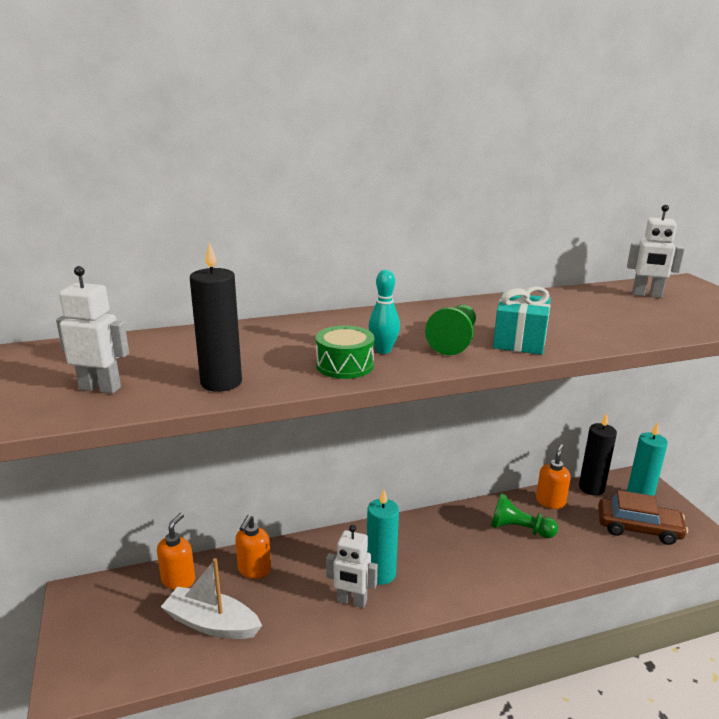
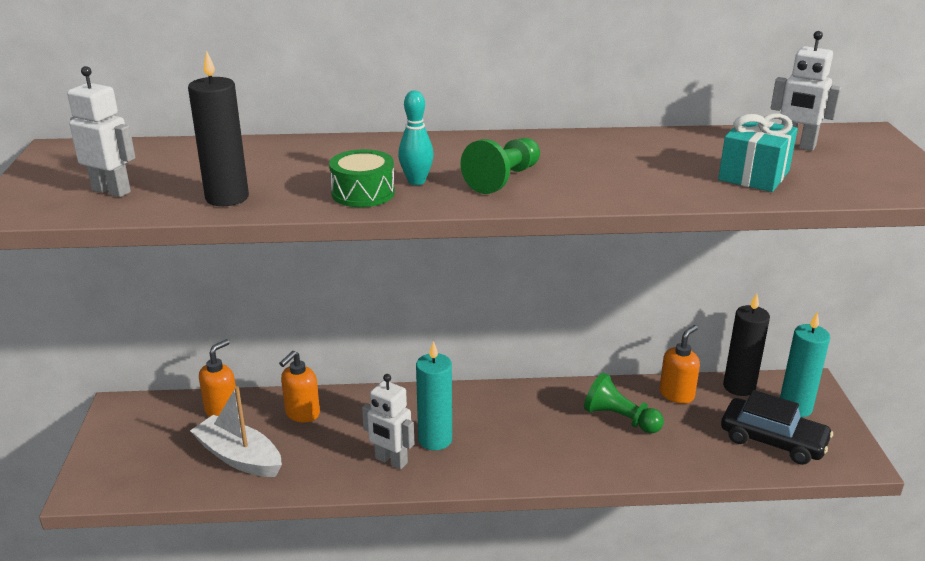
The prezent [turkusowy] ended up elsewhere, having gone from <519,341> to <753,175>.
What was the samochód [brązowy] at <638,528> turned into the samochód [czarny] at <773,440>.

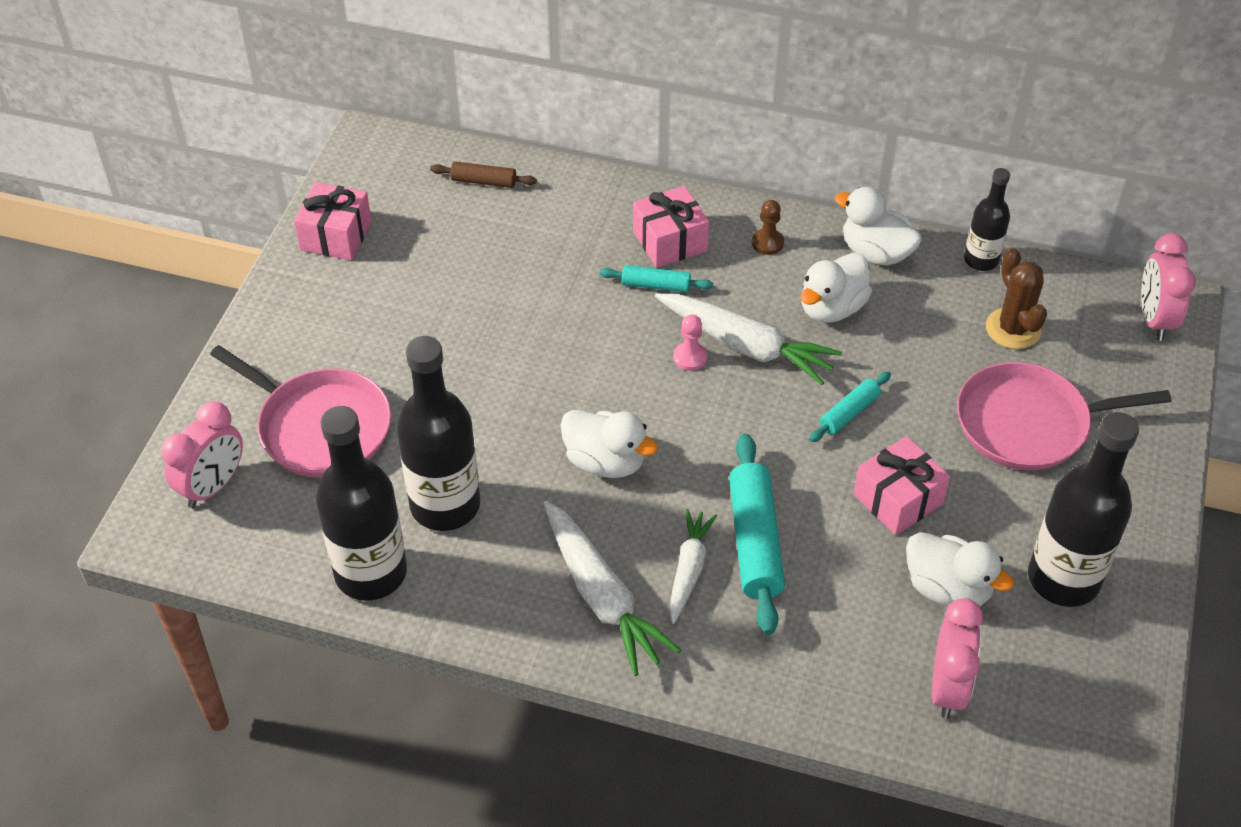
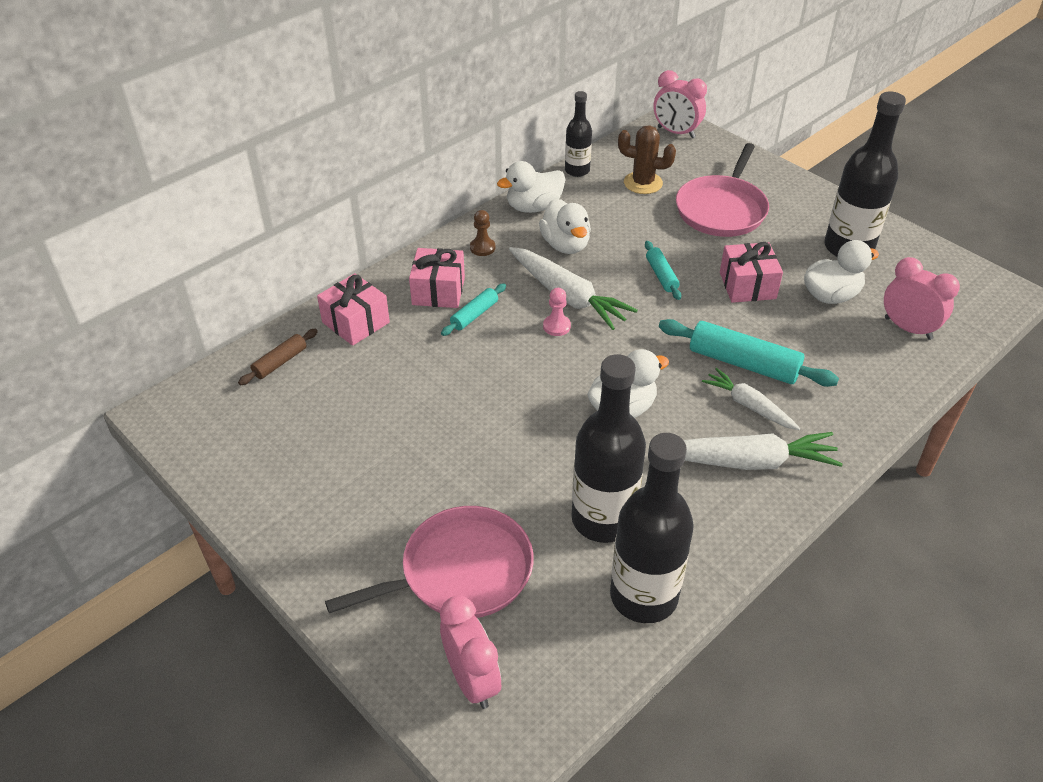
The prezent [różowy] ended up elsewhere, having gone from <336,236> to <356,322>.
The marchewka [biały] at <745,346> ended up facing another way, 75 degrees clockwise from before.

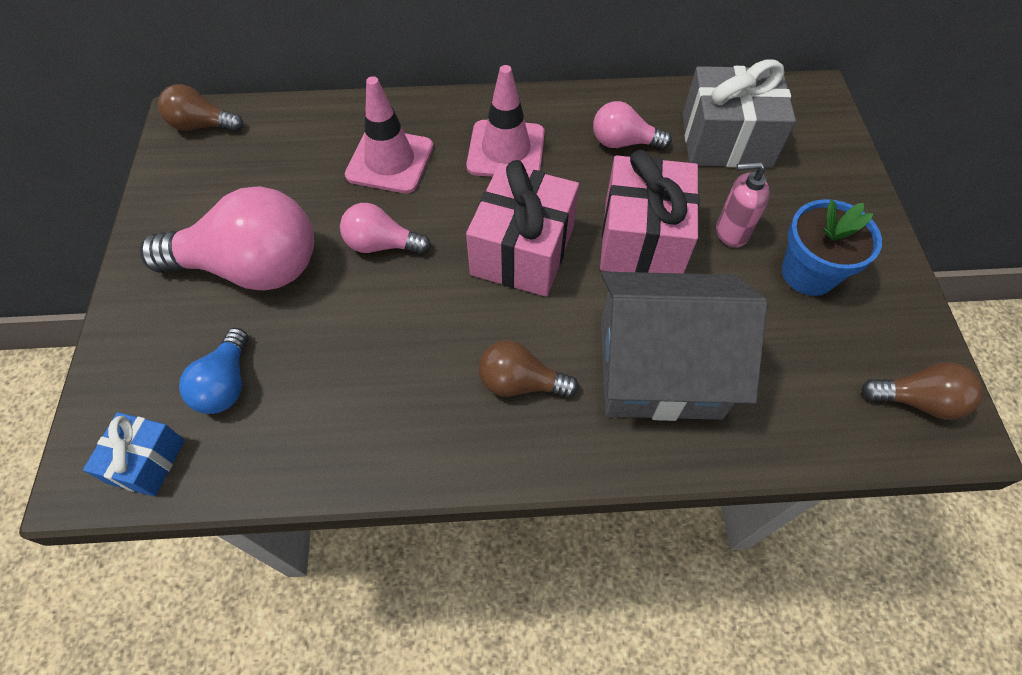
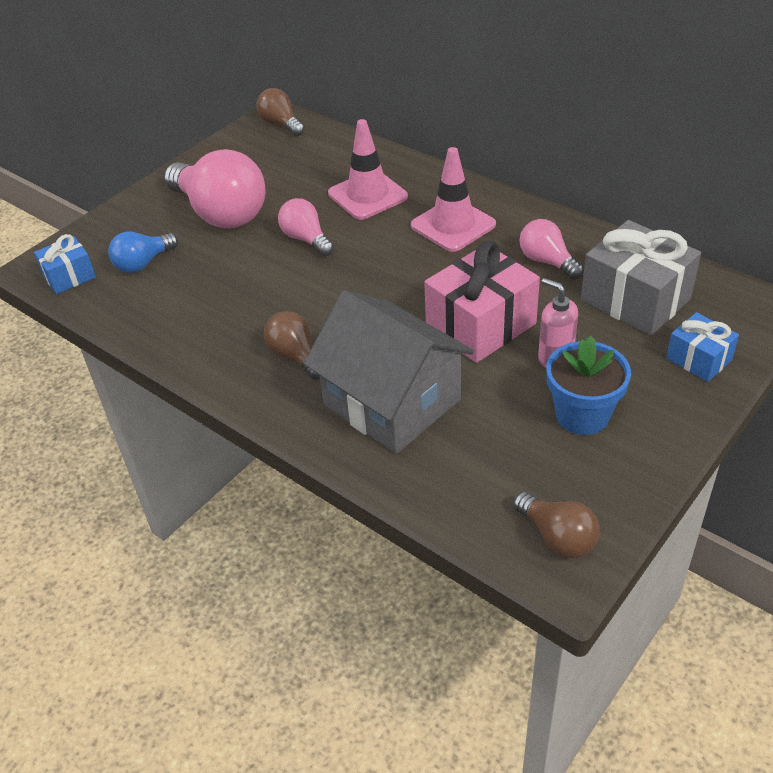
The second view lost the prezent [różowy] at <523,250>.
The second view gained the prezent [niebieski] at <699,359>.

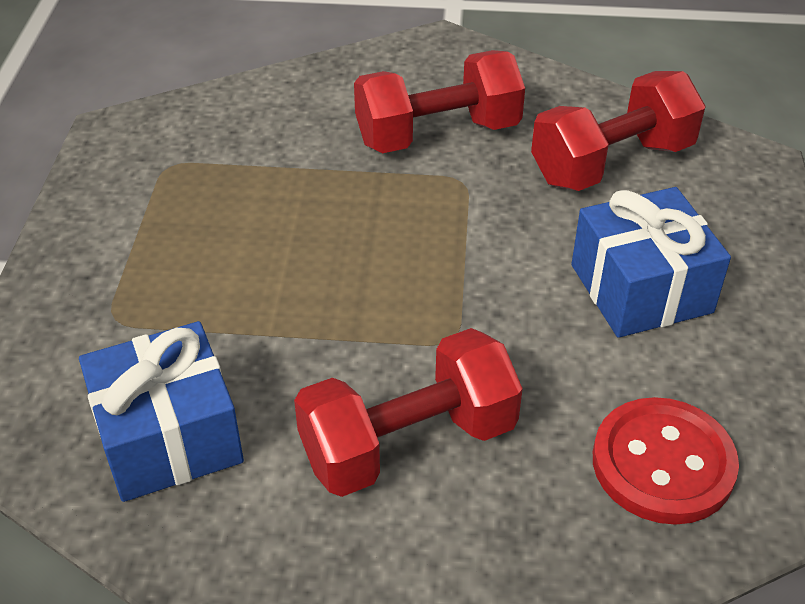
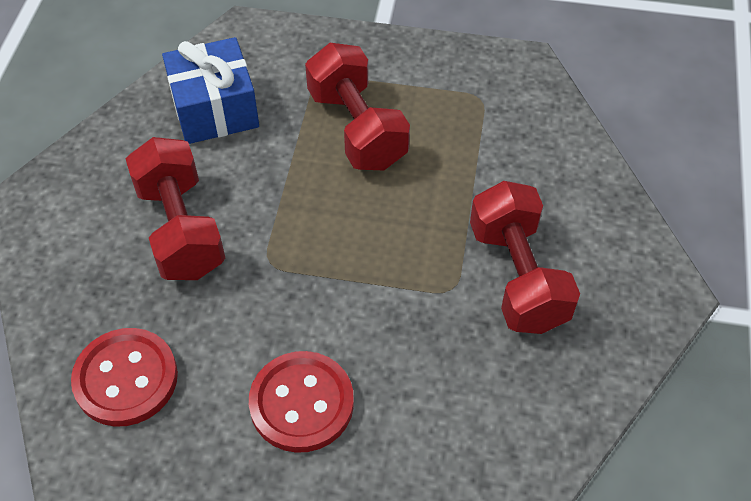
The hantel [czerwony] ended up elsewhere, having gone from <611,163> to <357,128>.
Where the prezent [niebieski] stood at <641,288>, the guzik [czerwony] came to stand at <301,403>.

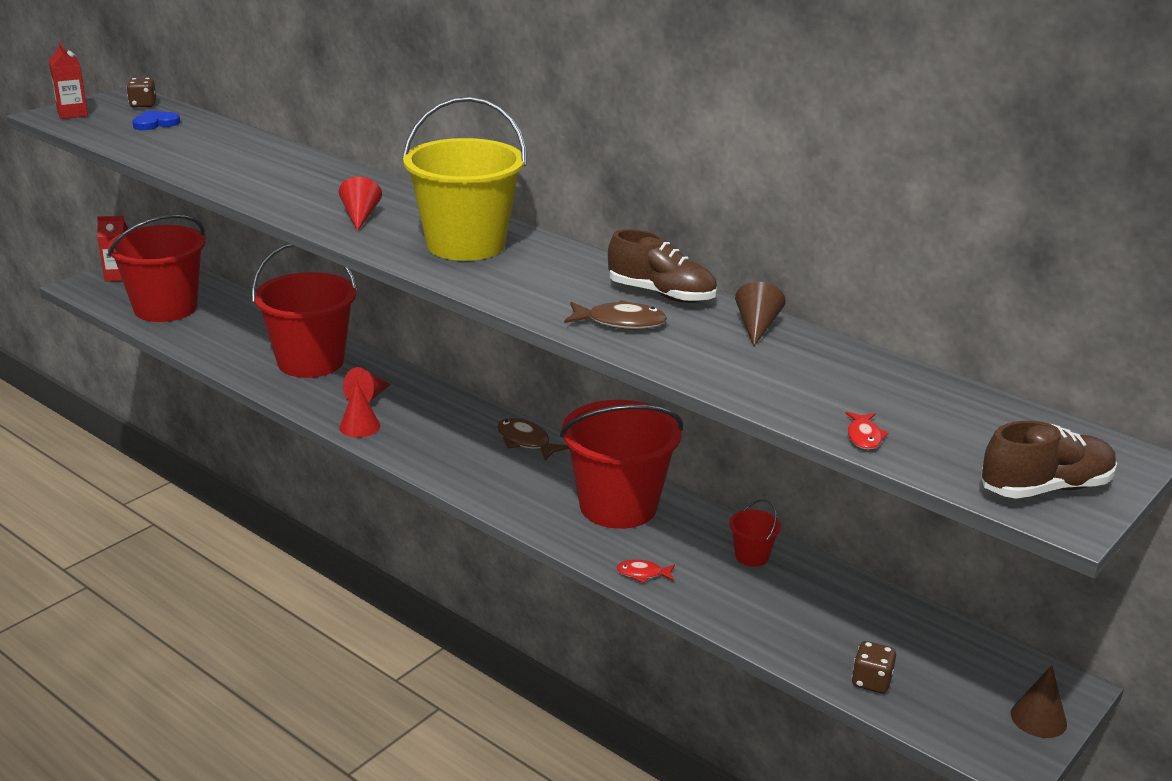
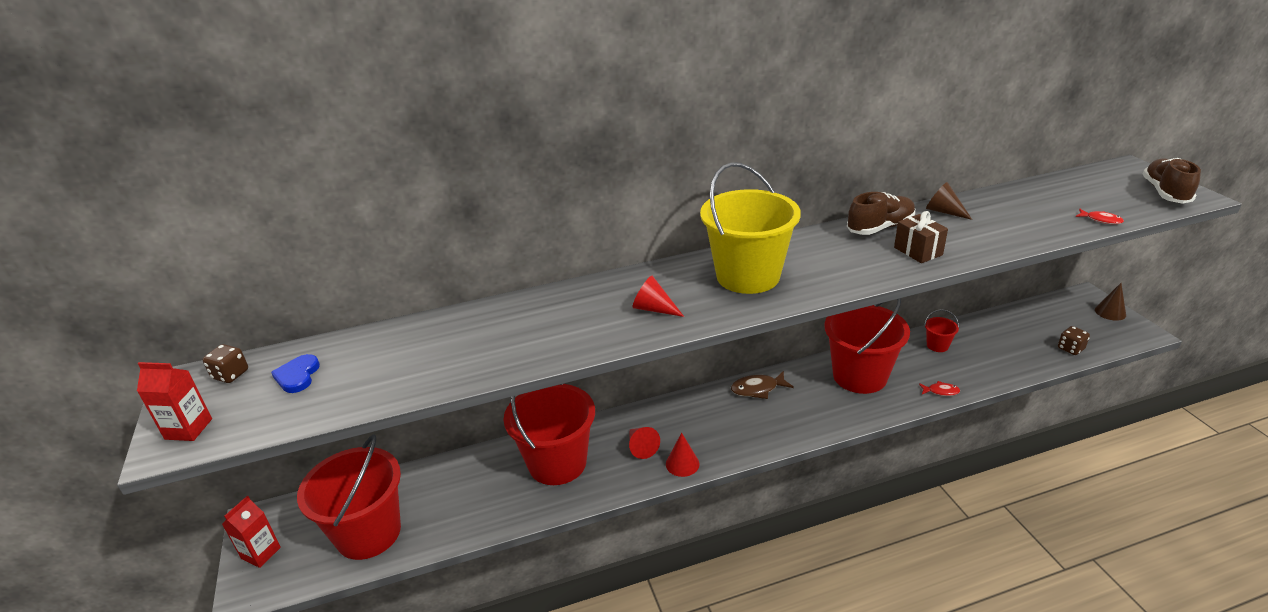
Where the ryba [brązowy] stood at <620,322>, the prezent [brązowy] came to stand at <918,251>.
The ryba [czerwony] at <642,574> ended up facing another way, 120 degrees counterclockwise from before.

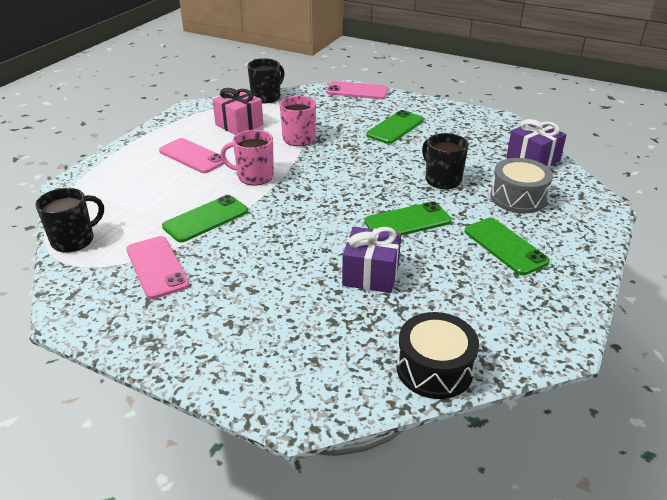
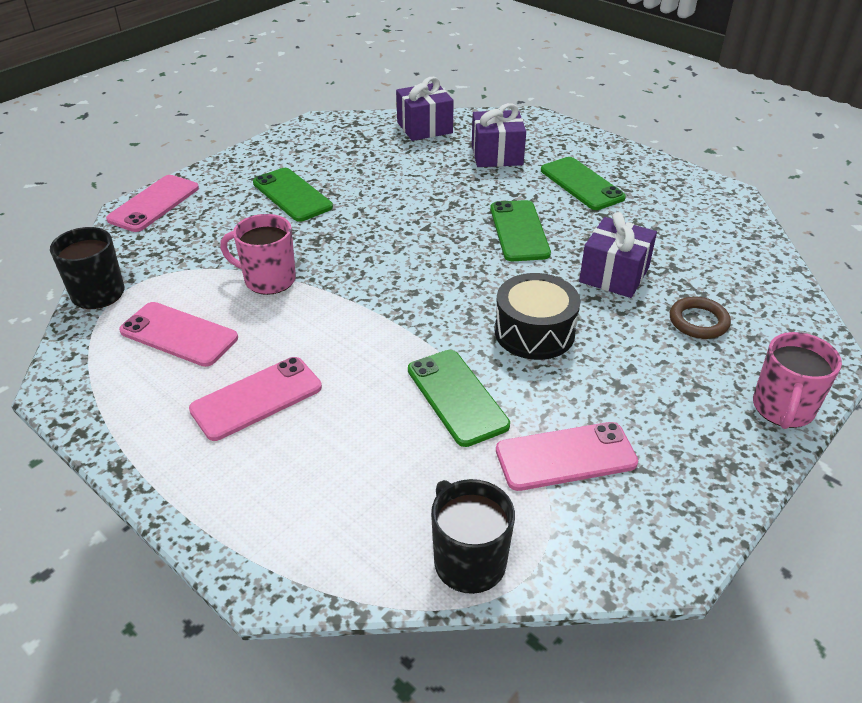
Where the prezent [różowy] stood at <239,125>, the telefon [różowy] came to stand at <179,334>.
The kubek [różowy] ended up elsewhere, having gone from <254,176> to <782,409>.
The second view lost the kubek [czarny] at <442,180>.
Where the bęben [szary] stood at <518,197>, the prezent [fioletowy] came to stand at <497,155>.
The telefon [zielony] at <505,246> ended up facing another way, 75 degrees clockwise from before.
The bęben [czarny] ended up elsewhere, having gone from <434,368> to <534,332>.
The second view gained the pierścień [brązowy] at <698,321>.

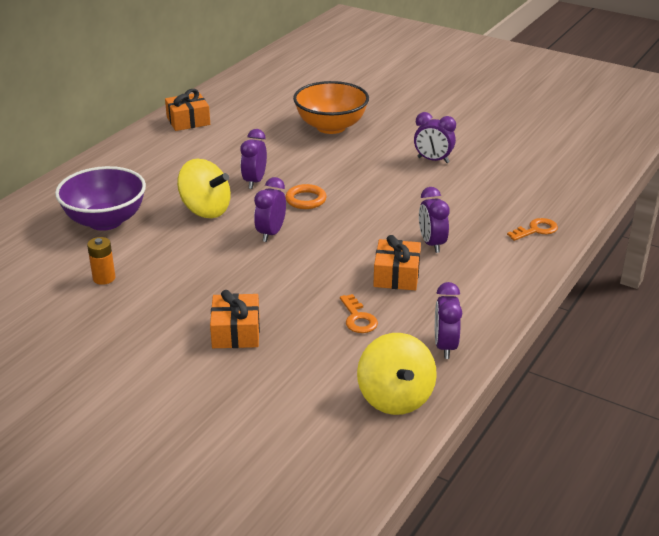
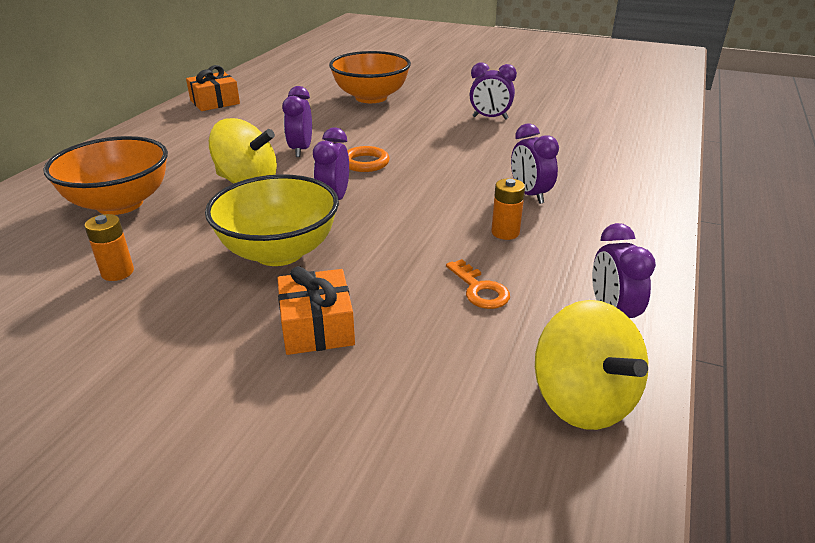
What was the miska [fioletowy] at <105,221> turned into the miska [pomarańczowy] at <120,204>.
The second view lost the klucz [pomarańczowy] at <536,230>.
Where the prezent [pomarańczowy] stood at <396,275>, the bateria [pomarańczowy] came to stand at <505,232>.
The second view gained the miska [żółty] at <279,252>.

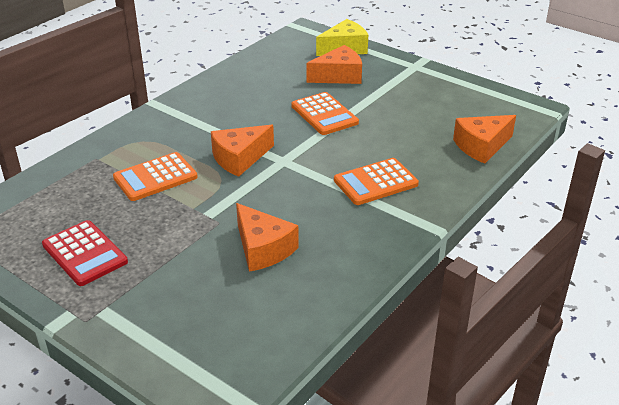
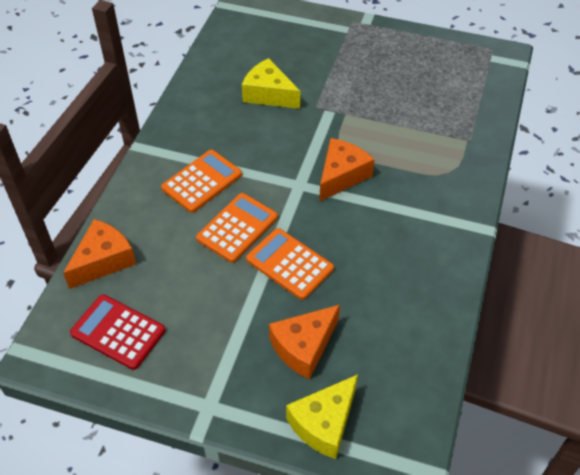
The kalkulator [pomarańczowy] ended up elsewhere, having gone from <155,177> to <237,228>.
What was the ser [pomarańczowy] at <263,249> turned into the ser [żółty] at <269,94>.
The kalkulator [czerwony] ended up elsewhere, having gone from <85,253> to <118,332>.

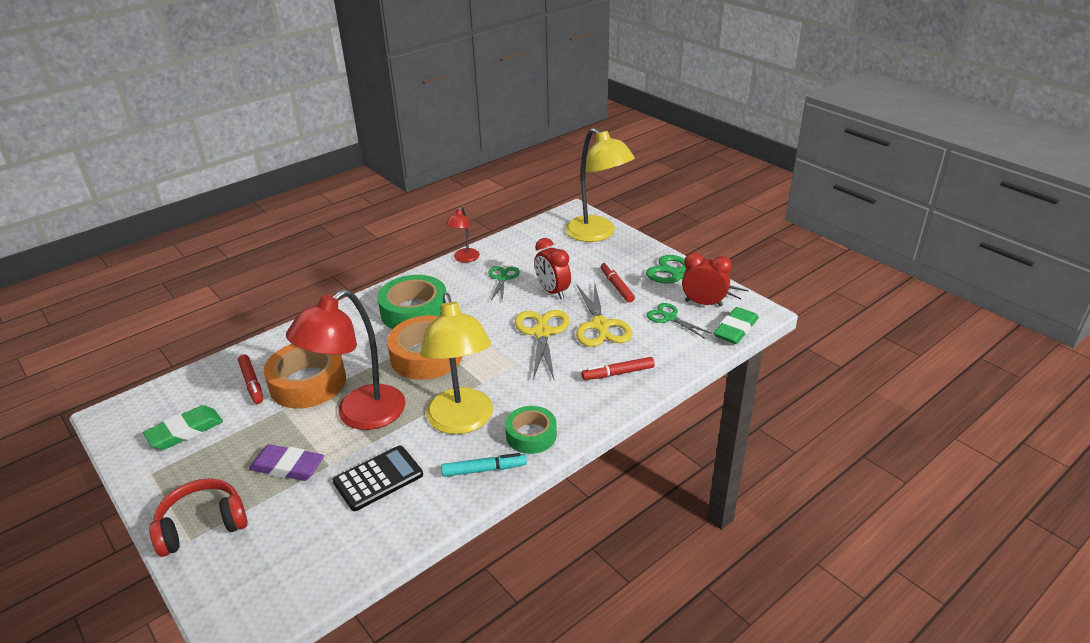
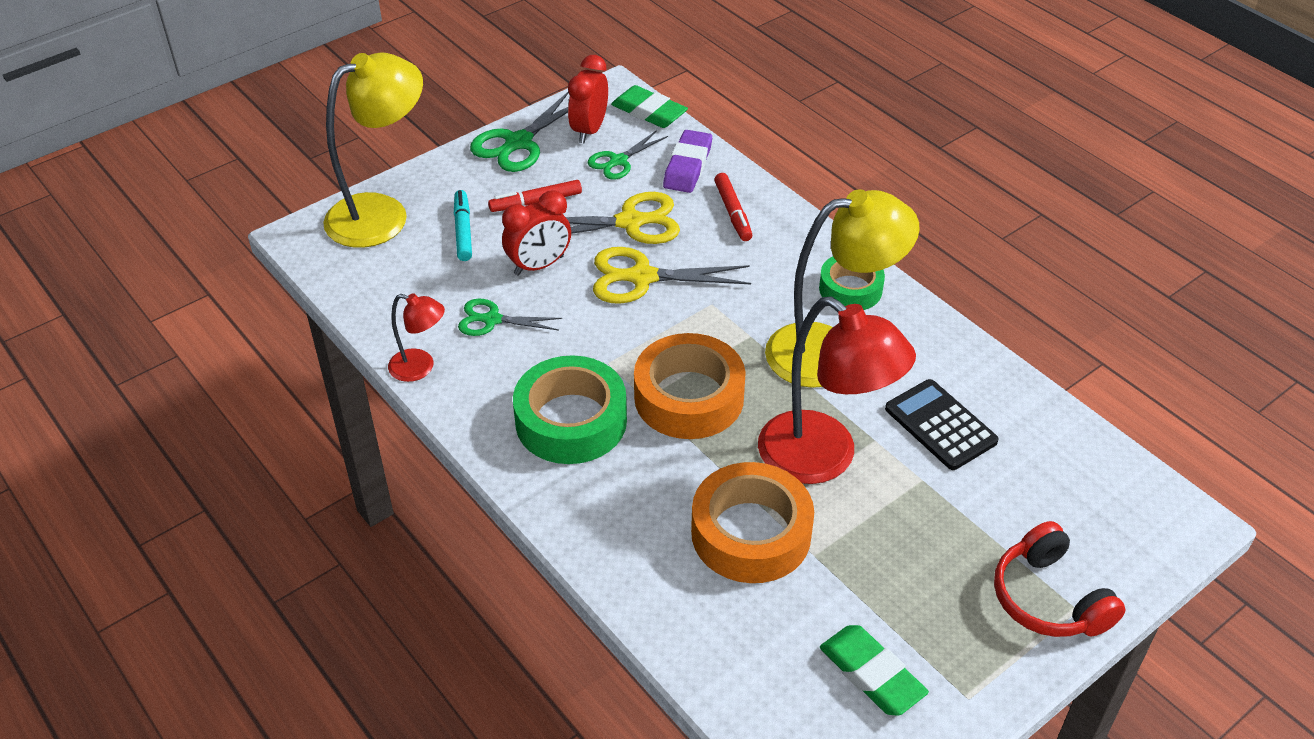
The second view lost the flamaster [czerwony] at <252,383>.
The gumka do mazania [fioletowy] ended up elsewhere, having gone from <287,467> to <688,166>.
The flamaster [turkusowy] ended up elsewhere, having gone from <484,470> to <463,230>.

